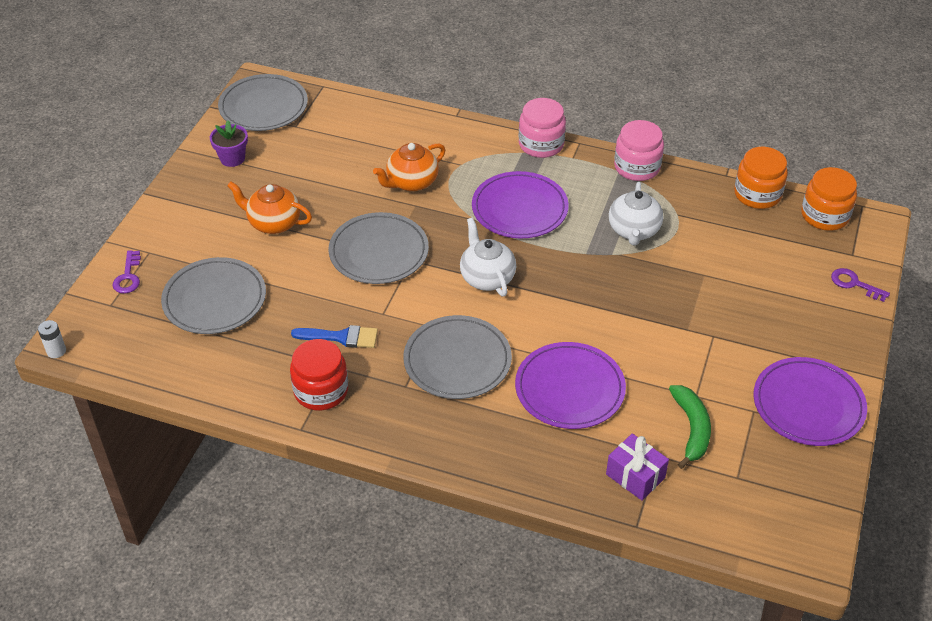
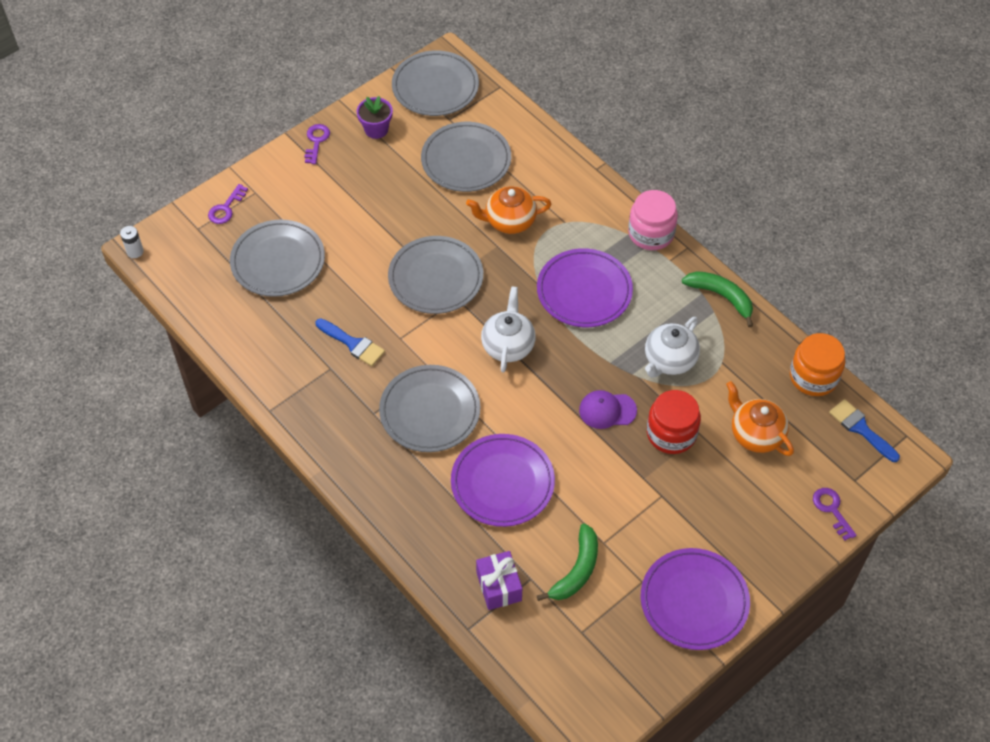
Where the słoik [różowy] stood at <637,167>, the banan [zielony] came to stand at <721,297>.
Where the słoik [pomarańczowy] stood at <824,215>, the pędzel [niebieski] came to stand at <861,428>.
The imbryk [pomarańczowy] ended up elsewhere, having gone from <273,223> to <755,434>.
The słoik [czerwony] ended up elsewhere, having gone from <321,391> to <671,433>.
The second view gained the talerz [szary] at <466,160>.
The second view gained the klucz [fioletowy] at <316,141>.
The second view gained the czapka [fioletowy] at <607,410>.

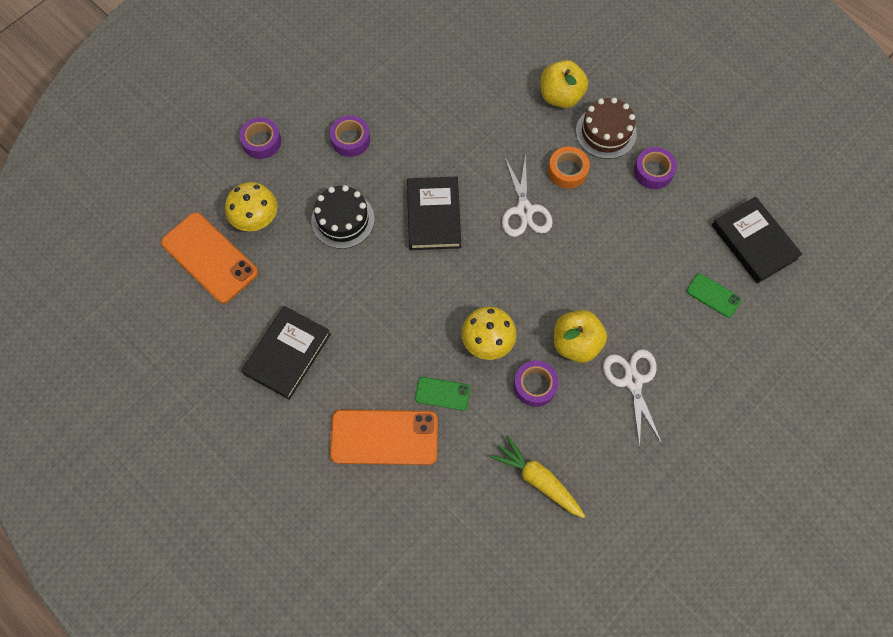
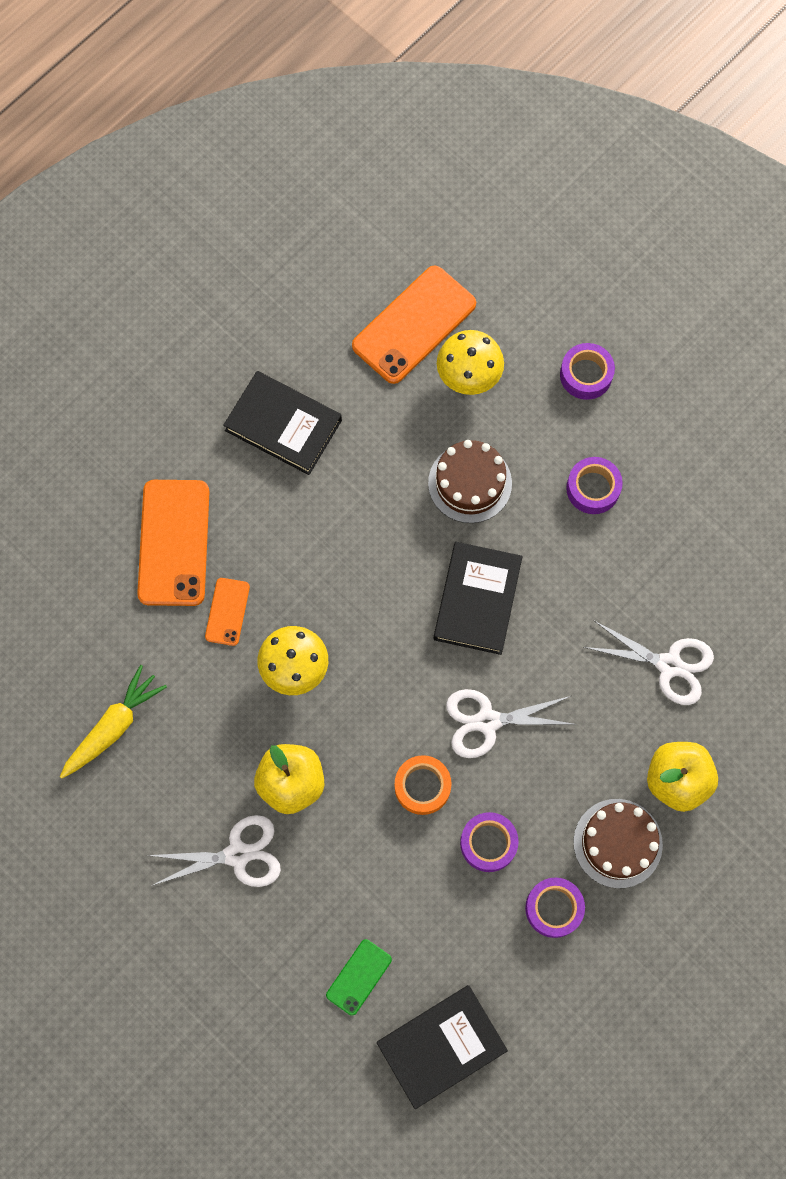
The taśma klejąca [pomarańczowy] ended up elsewhere, having gone from <567,171> to <422,786>.
The książka [czarny] at <434,216> ended up facing another way, 75 degrees counterclockwise from before.
What was the tort [czarny] at <343,220> turned into the tort [brązowy] at <470,483>.
The taśma klejąca [fioletowy] ended up elsewhere, having gone from <535,385> to <488,843>.
What was the telefon [zielony] at <442,393> turned into the telefon [pomarańczowy] at <227,611>.
The second view gained the nożyczki [biały] at <669,665>.

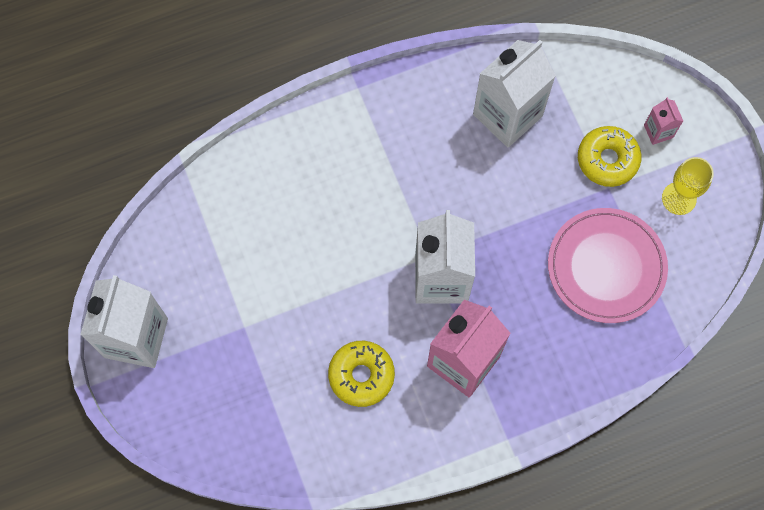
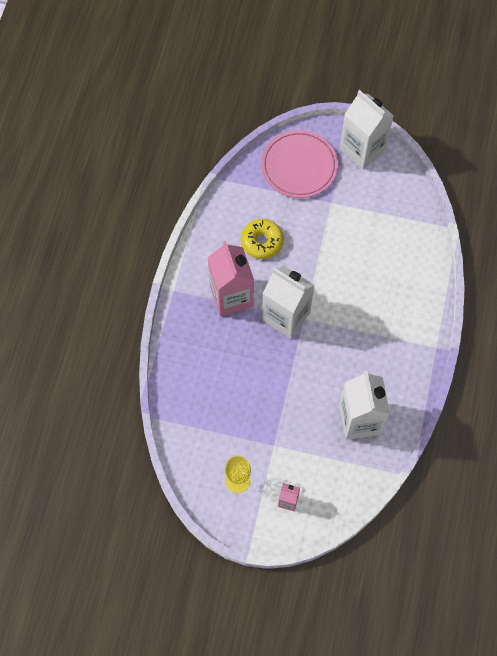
The second view lost the donut [żółty] at <607,160>.
The talerz [różowy] ended up elsewhere, having gone from <606,267> to <299,166>.

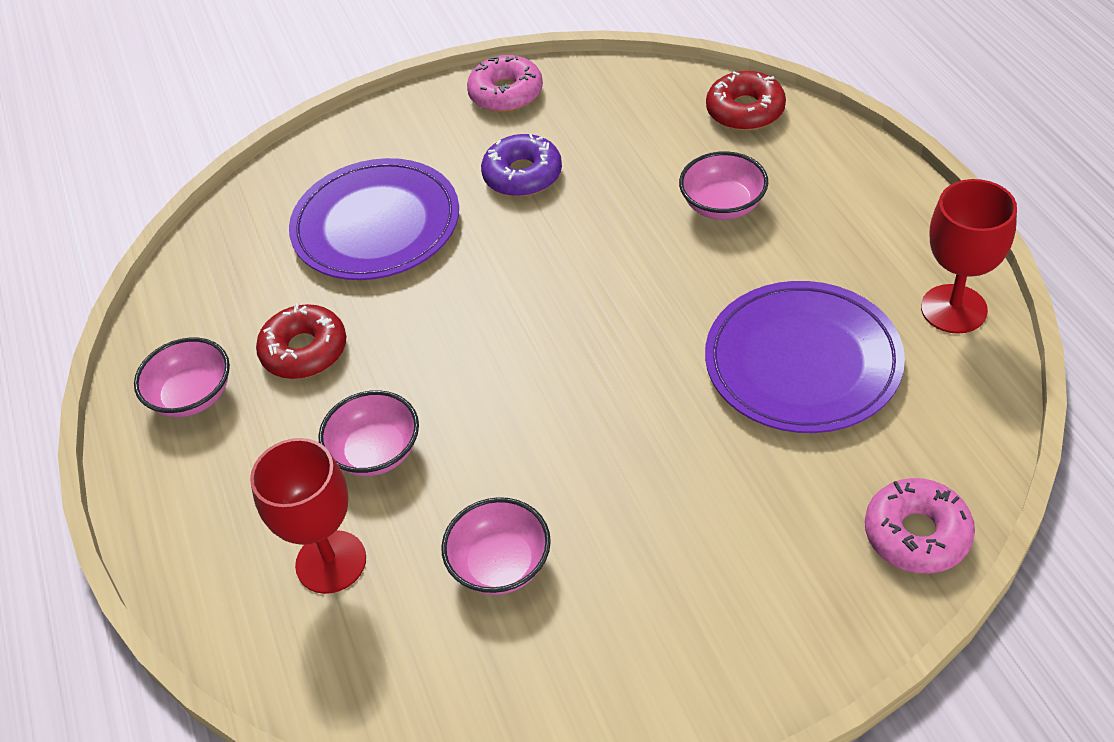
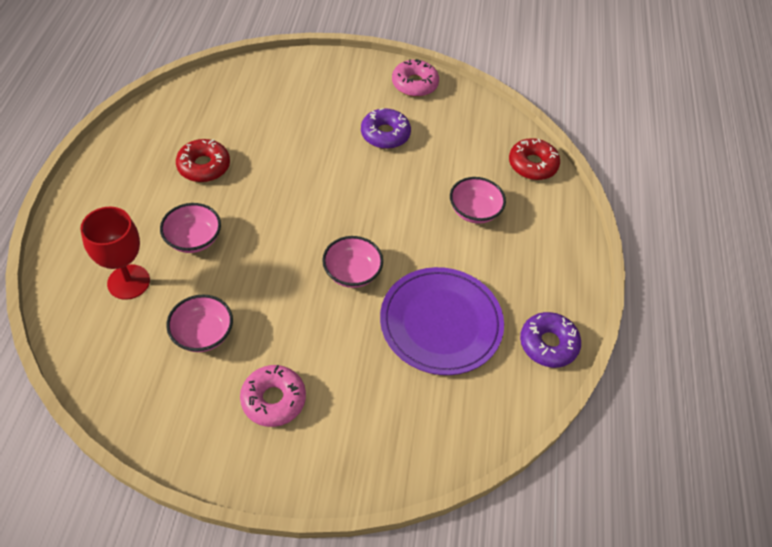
The second view lost the talerz [fioletowy] at <376,225>.
Where the kielich [czerwony] stood at <953,309>, the donut [fioletowy] came to stand at <548,344>.
The miska [różowy] ended up elsewhere, having gone from <192,396> to <352,273>.
The donut [różowy] ended up elsewhere, having gone from <917,534> to <273,399>.

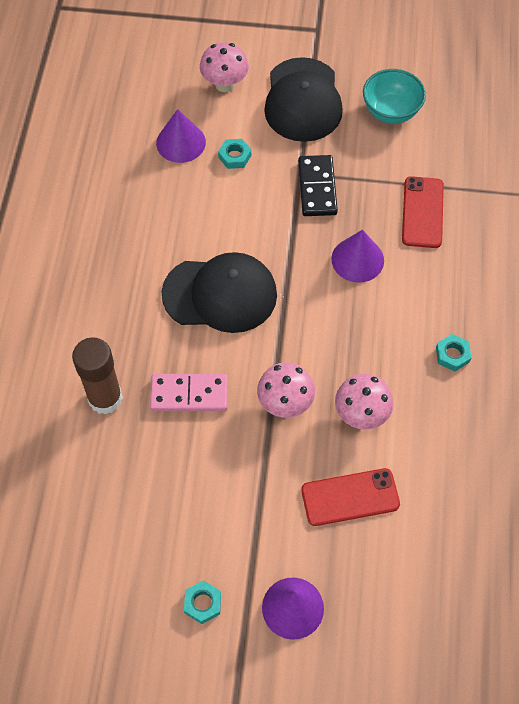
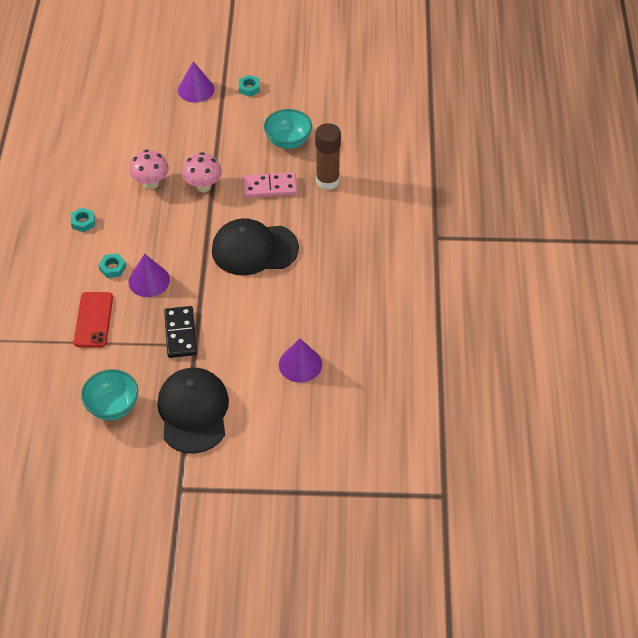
The second view lost the grzyb [różowy] at <224,84>.
The nakrętka [turkusowy] ended up elsewhere, having gone from <234,156> to <112,268>.
The second view lost the telefon [czerwony] at <350,497>.
The second view gained the miska [turkusowy] at <288,141>.

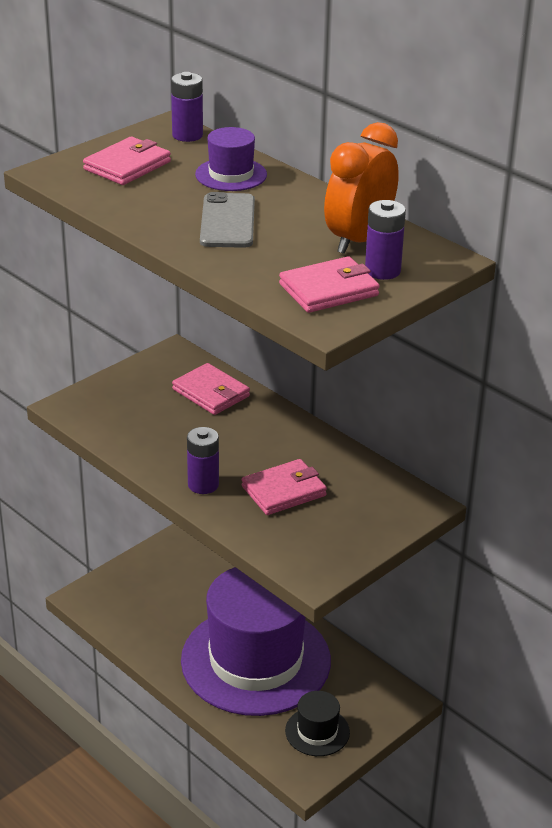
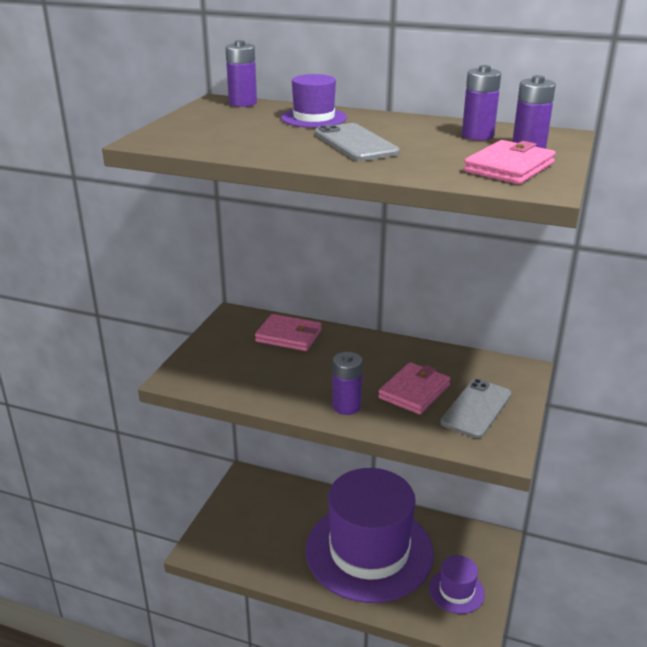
Where the budzik [pomarańczowy] stood at <359,240>, the bateria [fioletowy] came to stand at <477,136>.
The second view lost the portfel [różowy] at <127,166>.
What was the kapelusz [czarny] at <317,731> turned into the kapelusz [fioletowy] at <456,591>.
The second view gained the telefon [szary] at <476,408>.

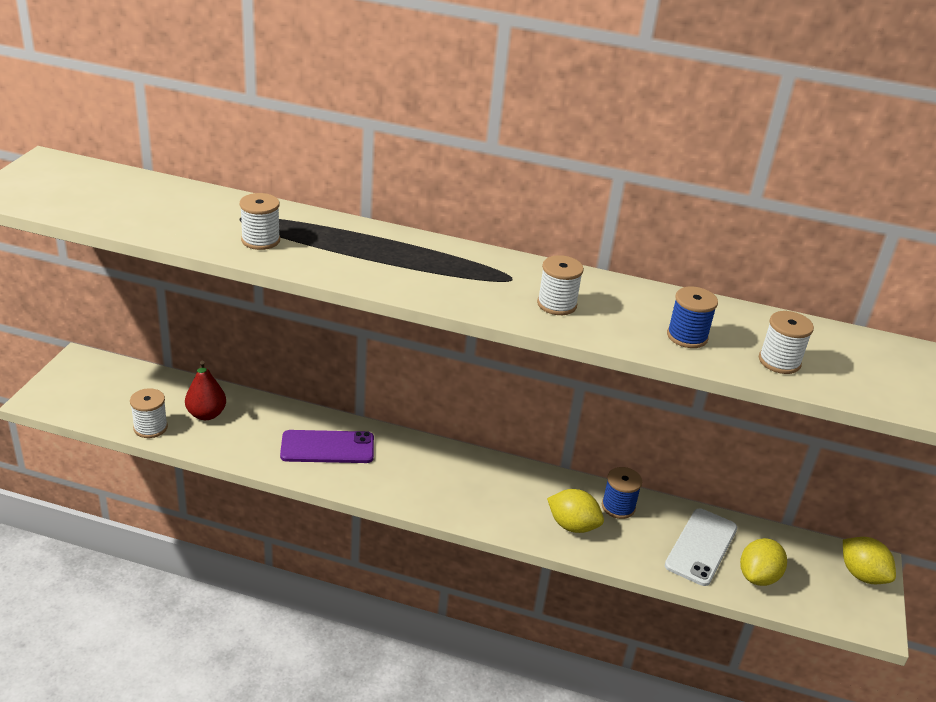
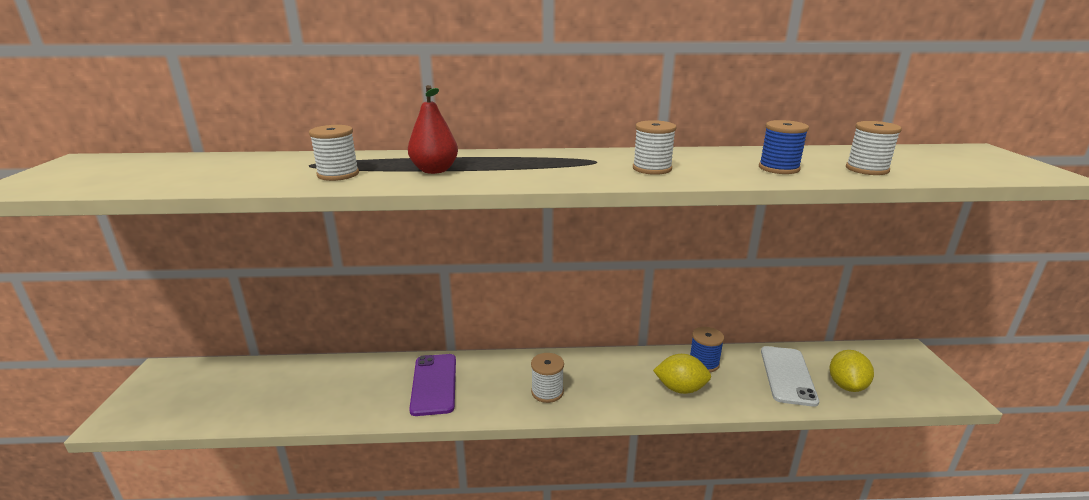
The gruszka [czerwony] ended up elsewhere, having gone from <206,414> to <434,170>.
The szpulka [biały] ended up elsewhere, having gone from <150,427> to <547,392>.
The telefon [fioletowy] at <327,447> ended up facing another way, 75 degrees counterclockwise from before.
The second view lost the cytryna [żółty] at <862,575>.

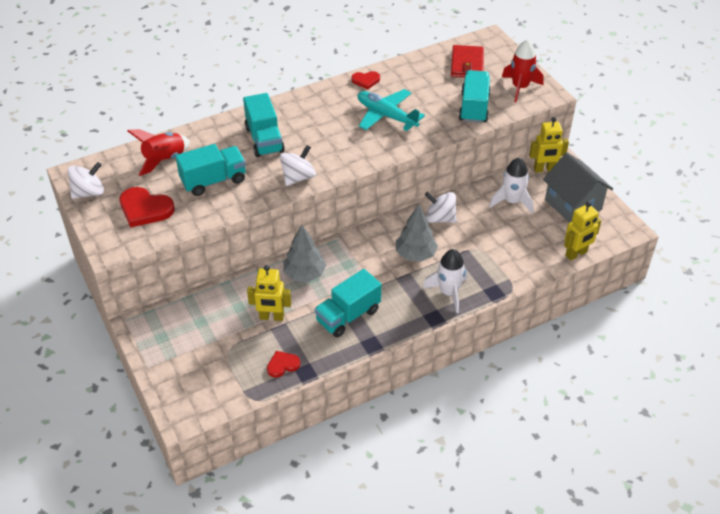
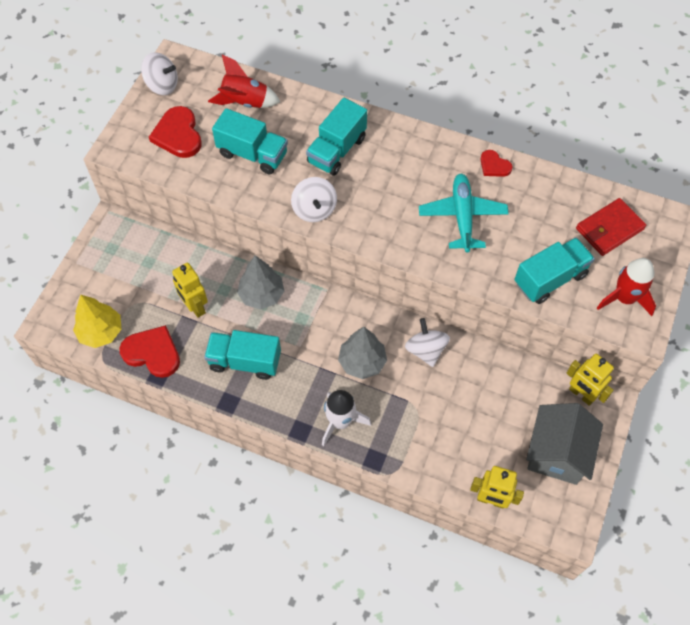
The bączek [biały] at <298,177> ended up facing another way, 75 degrees clockwise from before.
The second view lost the rakieta [biały] at <512,201>.
The size of the serce [czerwony] at <282,365> changed by a factor of 1.75.
The second view gained the drzewko [żółty] at <101,332>.

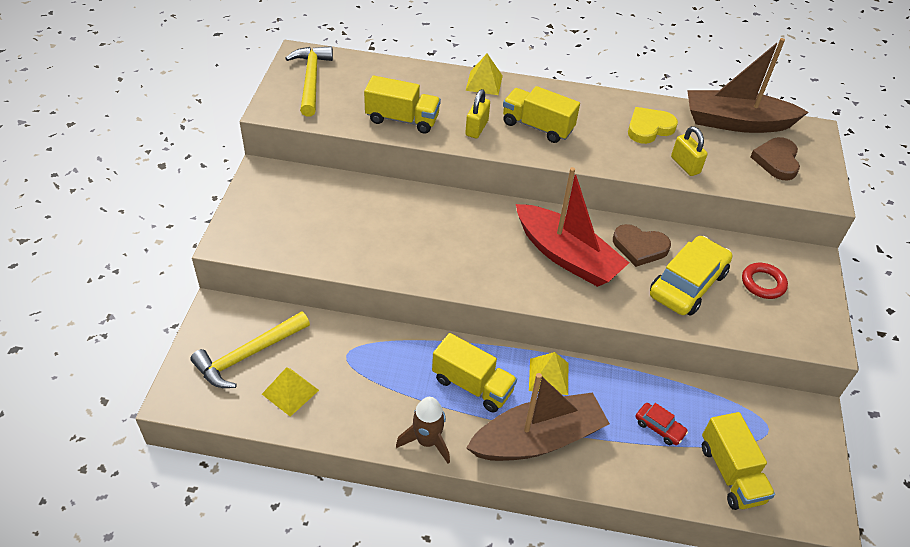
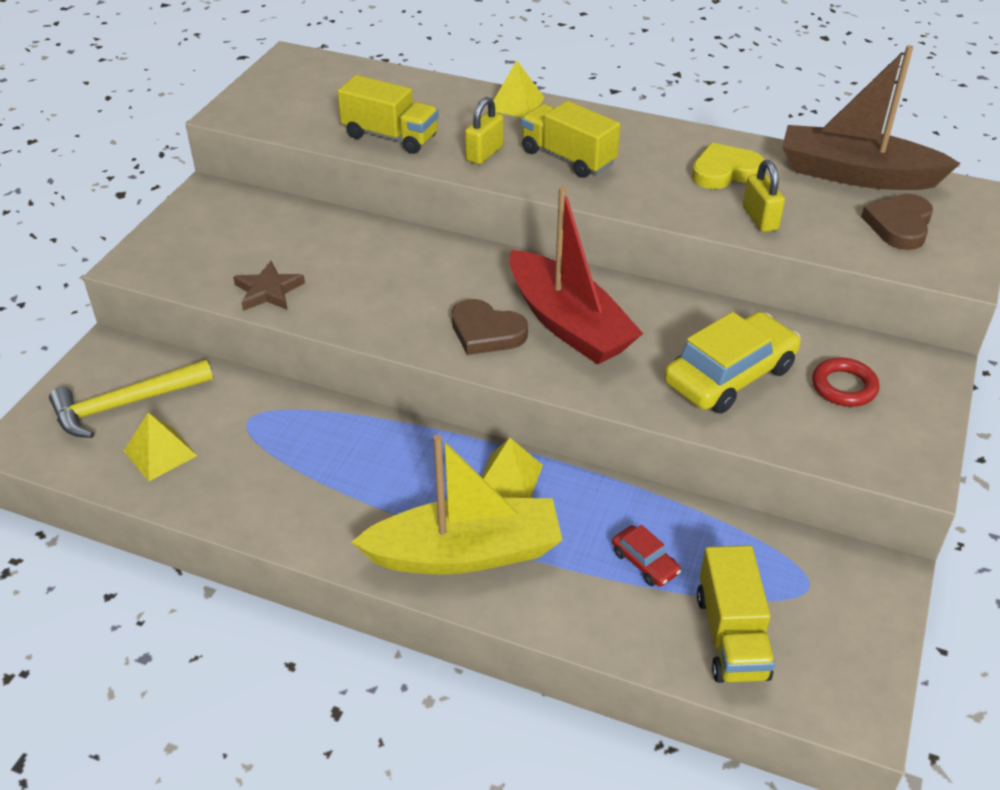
The second view lost the młotek [żółty] at <311,80>.
The serce [brązowy] ended up elsewhere, having gone from <639,247> to <486,332>.
The second view lost the ciężarówka [żółty] at <472,385>.
What was the łódka [brązowy] at <538,439> turned into the łódka [żółty] at <466,553>.
The second view lost the rakieta [brązowy] at <427,441>.
The second view gained the gwiazda [brązowy] at <268,291>.

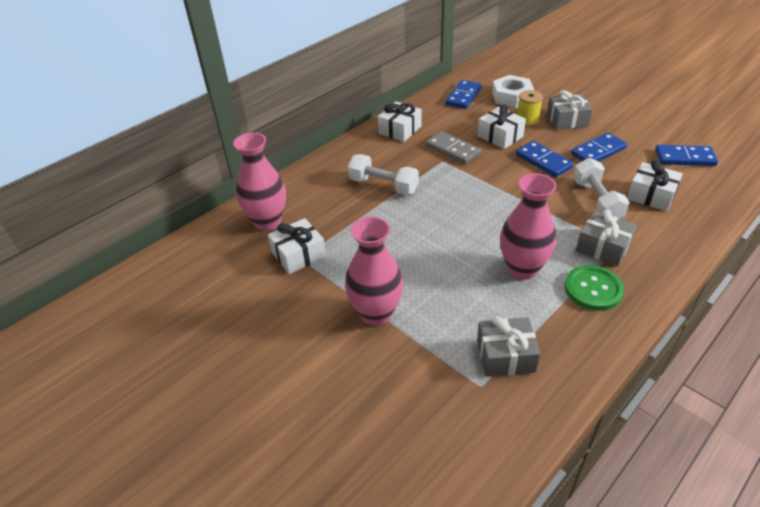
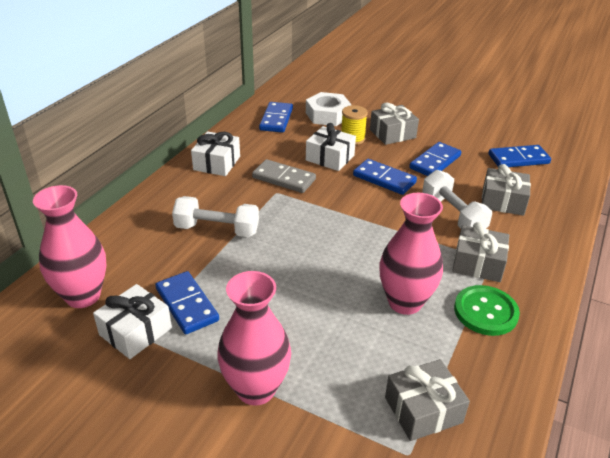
What was the prezent [biały] at <651,195> turned into the prezent [szary] at <502,201>.
The second view gained the kostka domina [niebieski] at <186,305>.

